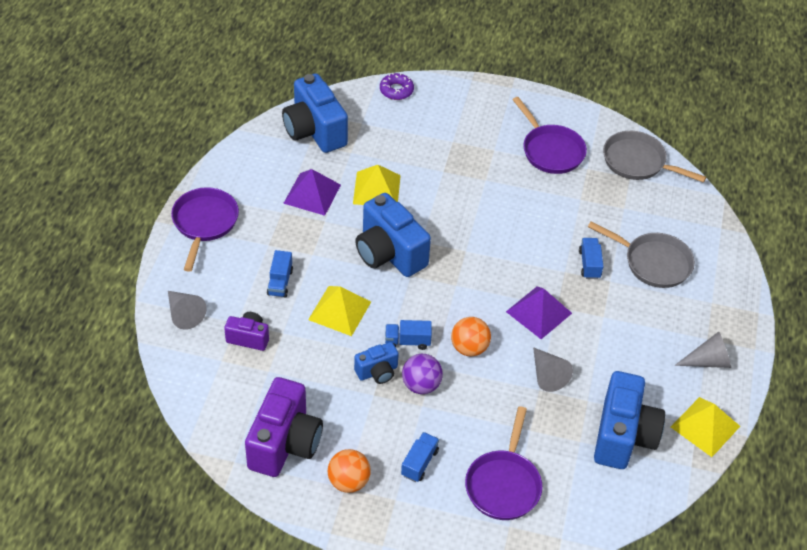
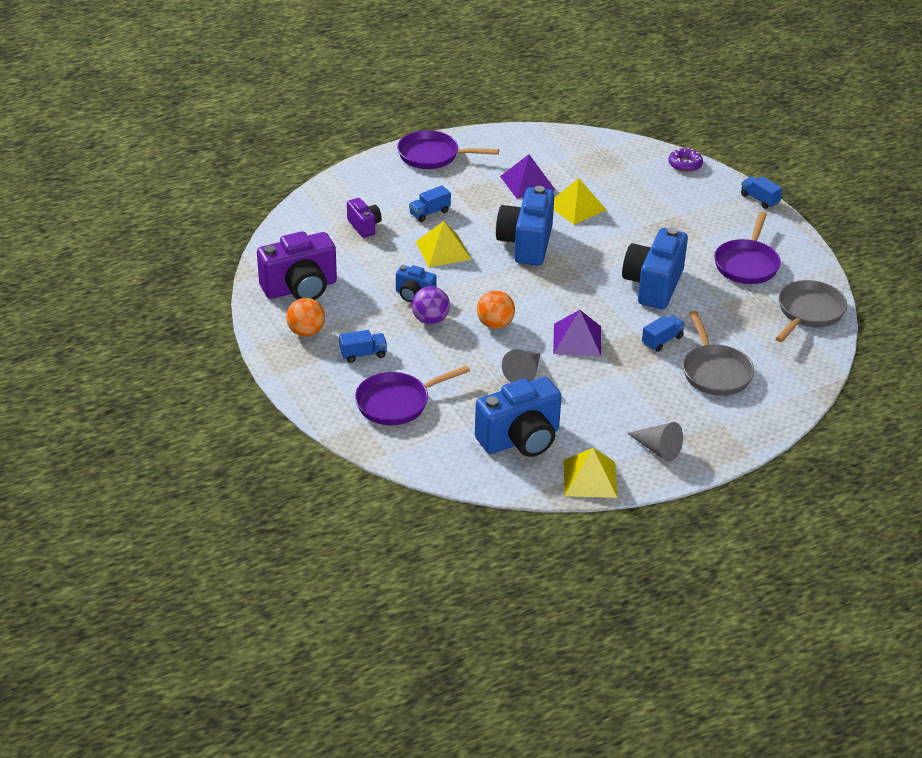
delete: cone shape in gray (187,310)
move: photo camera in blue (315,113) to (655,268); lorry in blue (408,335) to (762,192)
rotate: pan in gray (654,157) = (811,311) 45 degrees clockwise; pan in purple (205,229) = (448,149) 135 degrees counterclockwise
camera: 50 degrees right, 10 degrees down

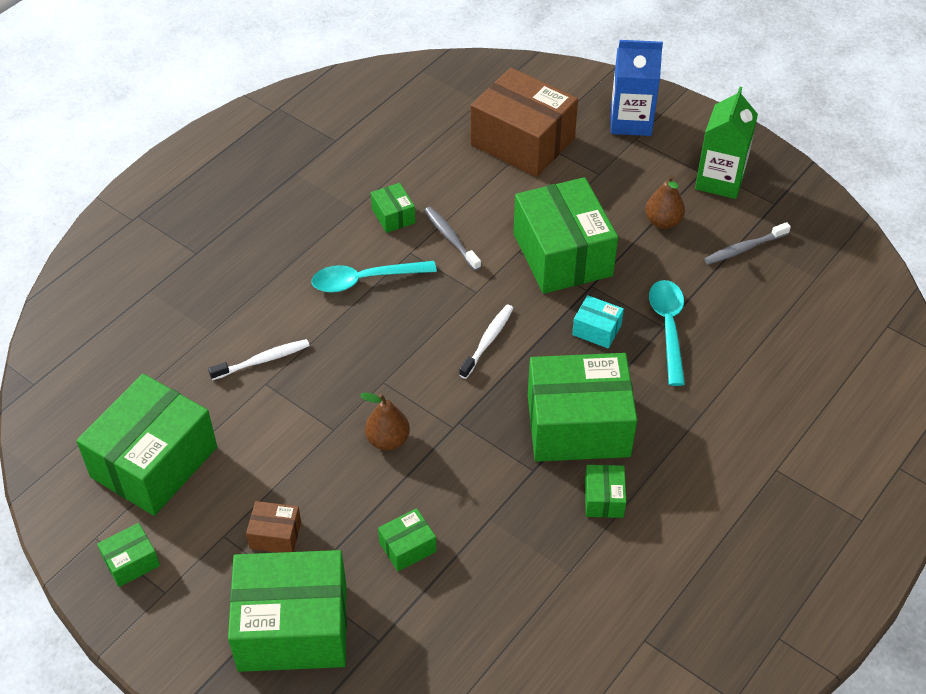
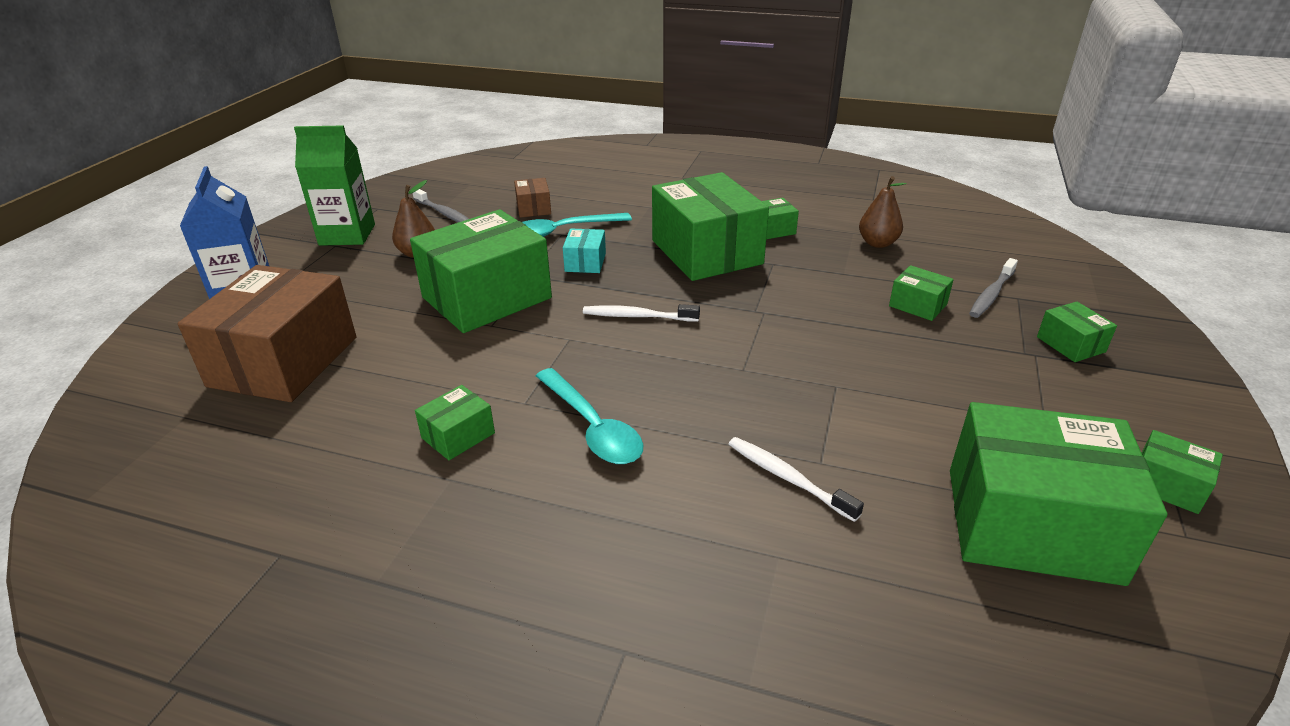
move: dental brush in gray (452,239) to (993,288); pear in russet (385,422) to (882,212); package in russet (273,527) to (532,198)
resize: package in emerald (287,611) = (1077,332) x0.44
camera: 110 degrees left, 15 degrees down

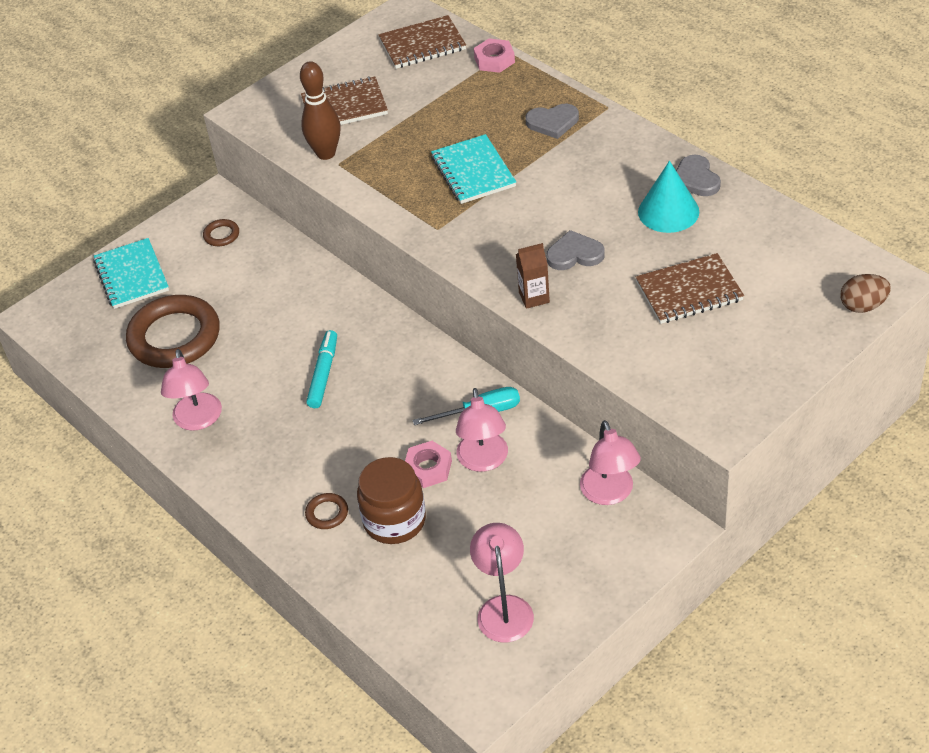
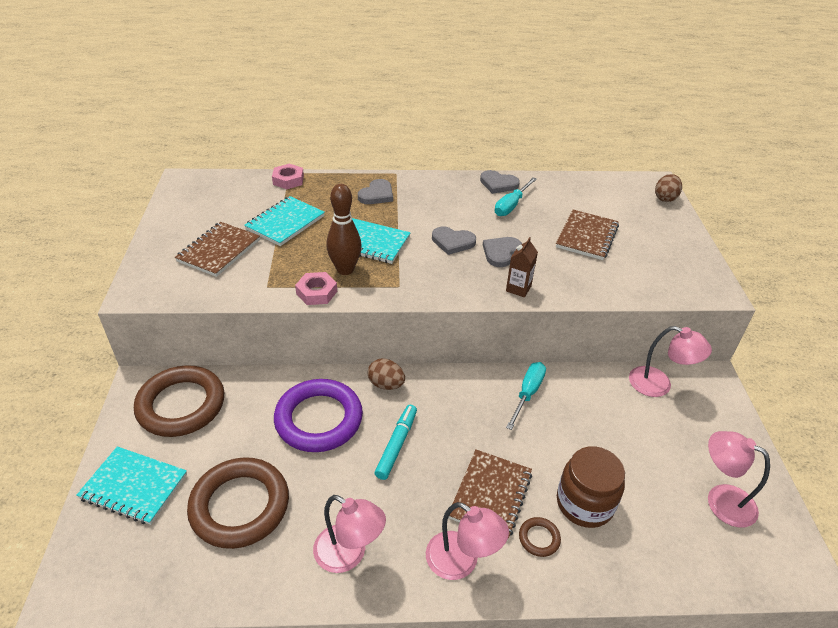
insert: notebook in aqua (284,221); heart shape in gray (454,240); egg in russet (386,374); ring in purple (318,415)
move: notebook in russet (422,42) to (490,495); skittle in russet (320,110) to (344,229); lamp in rosy (482,430) to (467,541); nut in rosy (428,464) to (316,288)
replace: cone shape in aqua (668,197) to flat screwdriver in aqua (516,196)
rotate: felt pen in aqua (321,369) = (396,442) 60 degrees clockwise
resize: ring in russet (221,232) = (179,401) x2.42
camera: 55 degrees left, 5 degrees down

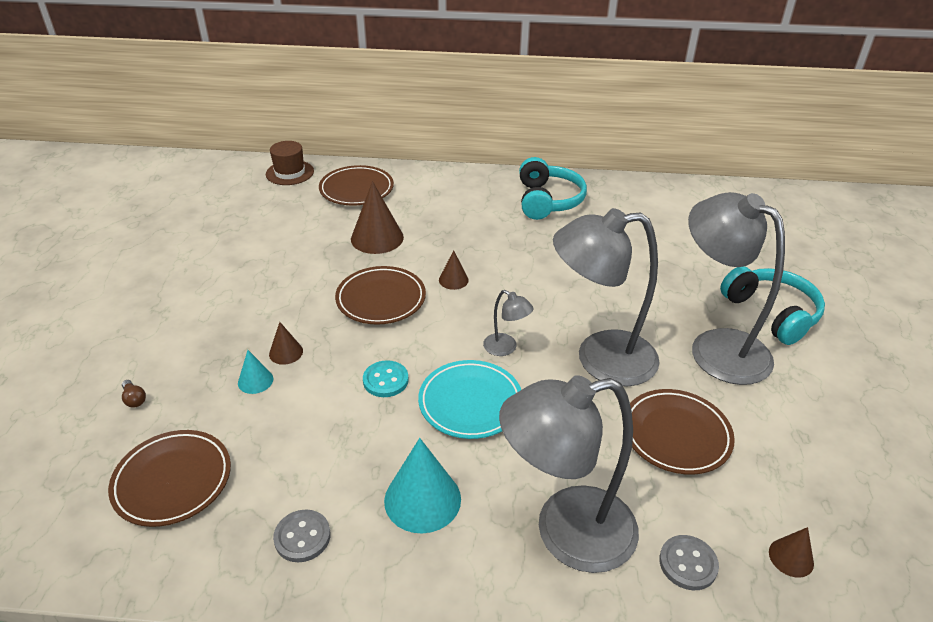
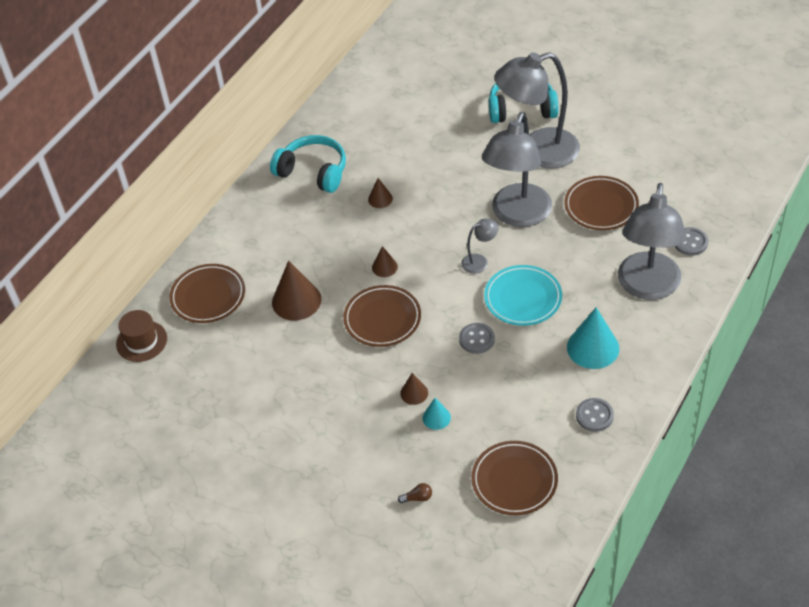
move: cone shape in russet (791,552) to (380,193)
recolor: sewing button in aqua (386,378) to sewing button in gray (477,338)
camera: 60 degrees left, 10 degrees up

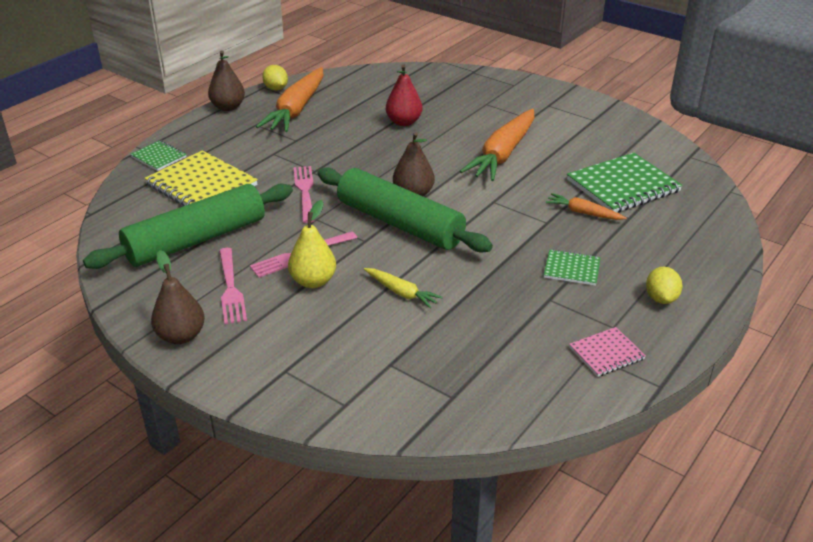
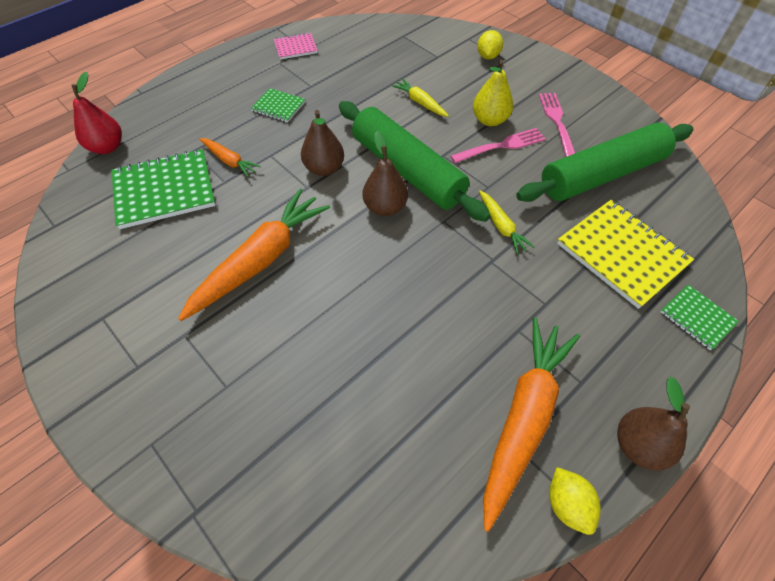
move: pear in red (404,95) to (97,113); pear in russet (178,297) to (322,143); lemon in yellow (664,285) to (490,44)
replace: table fork in rosy (304,194) to toy carrot in yellow (506,222)
camera: 170 degrees left, 20 degrees up

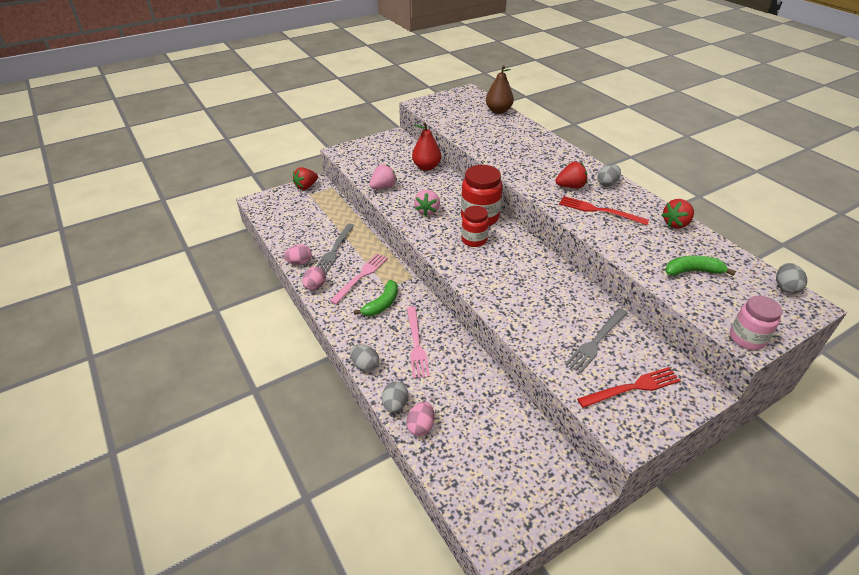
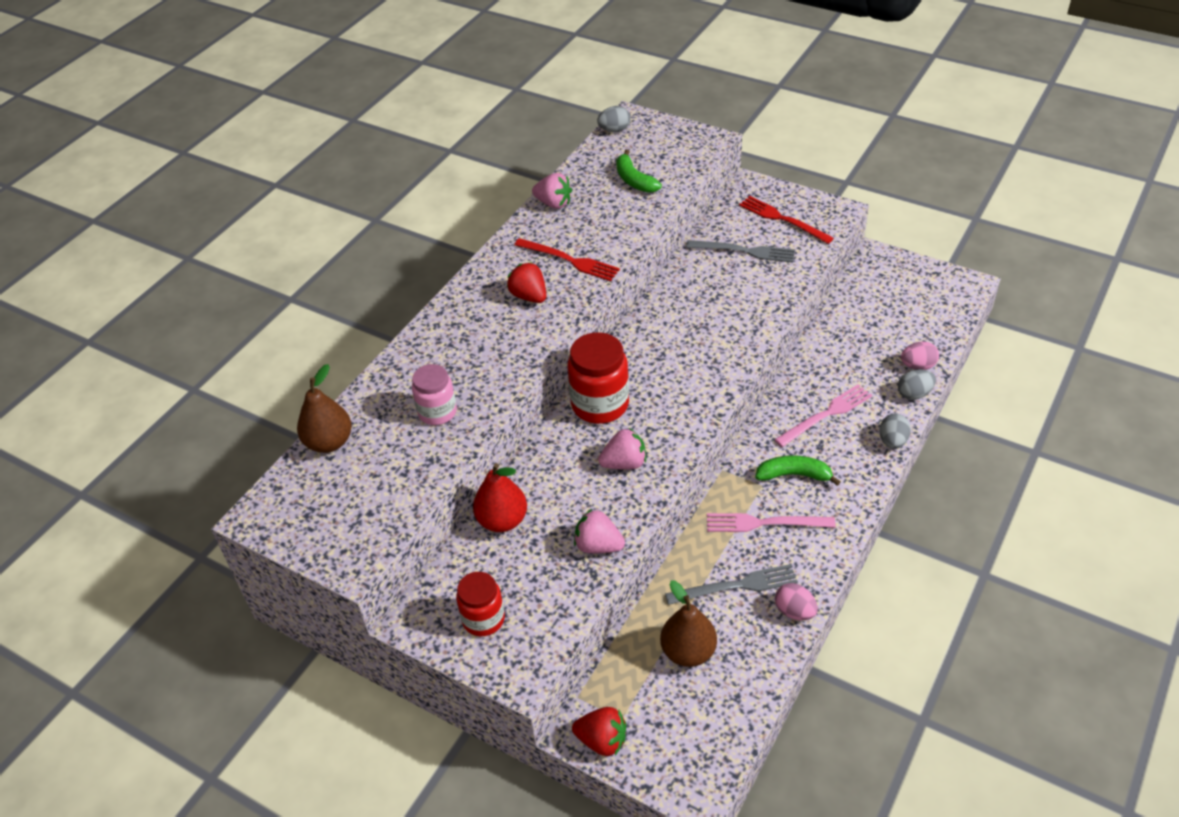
delete: egg in gray (609,175); egg in rosy (314,278)
insert: pear in russet (688,623)
move: jar in red (475,226) to (480,604); jar in rosy (756,323) to (434,394)
recolor: strawberry in red (678,213) to strawberry in rosy (552,191)
rotate: table fork in red (604,210) = (567,259) 60 degrees counterclockwise
camera: 115 degrees left, 5 degrees up

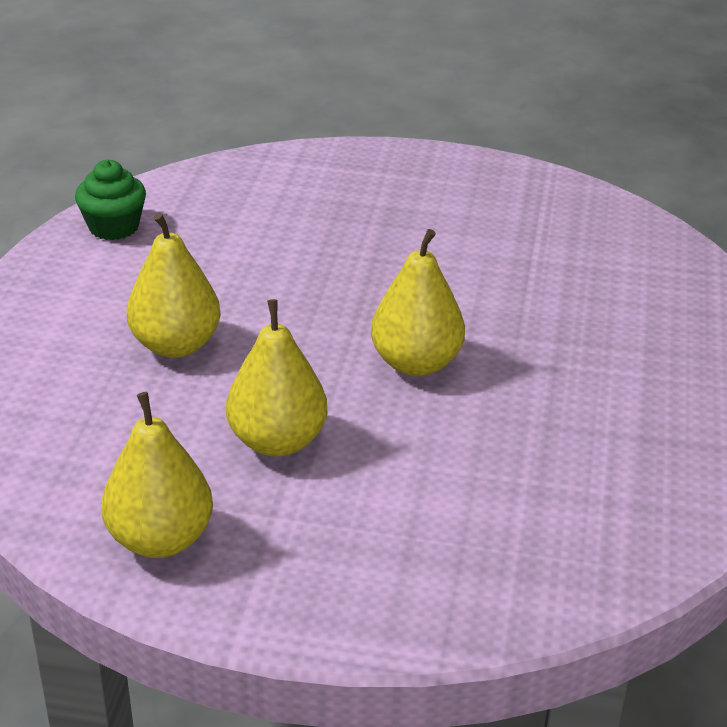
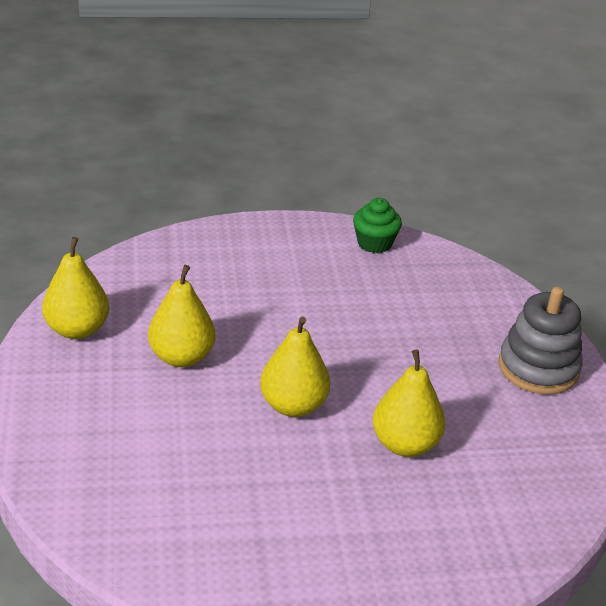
insert: stacking toy in gray (540,341)
move: pear in yellow (173,285) to (409,403)
camera: 70 degrees right, 0 degrees up

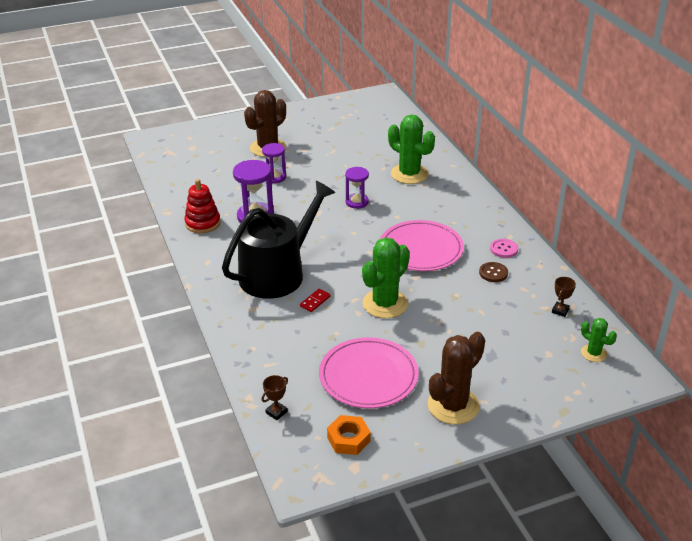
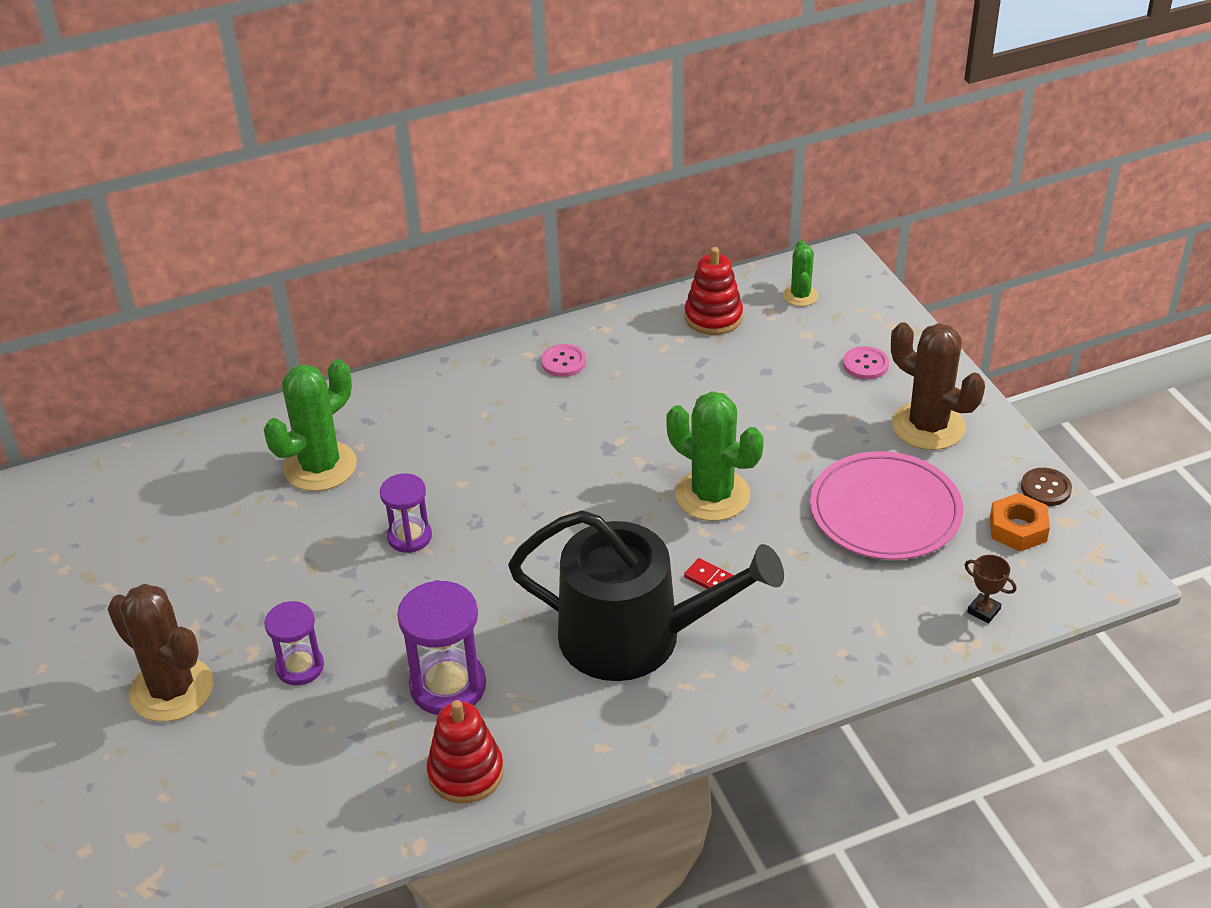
delete: flat dish in rosy (422,245)
insert: sewing button in rosy (866,362)
move: sewing button in russet (493,272) to (1046,487)
replace: award cup in russet (564,297) to stacking toy in red (714,291)
rotate: sprinkling can in black (278,240) = (646,595) 150 degrees clockwise; cactus in emerald (599,340) = (800,273) 45 degrees counterclockwise
camera: 90 degrees left, 5 degrees up

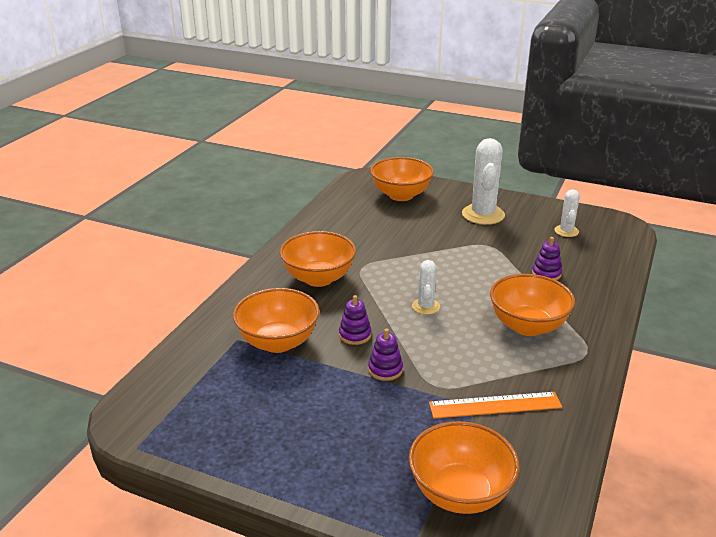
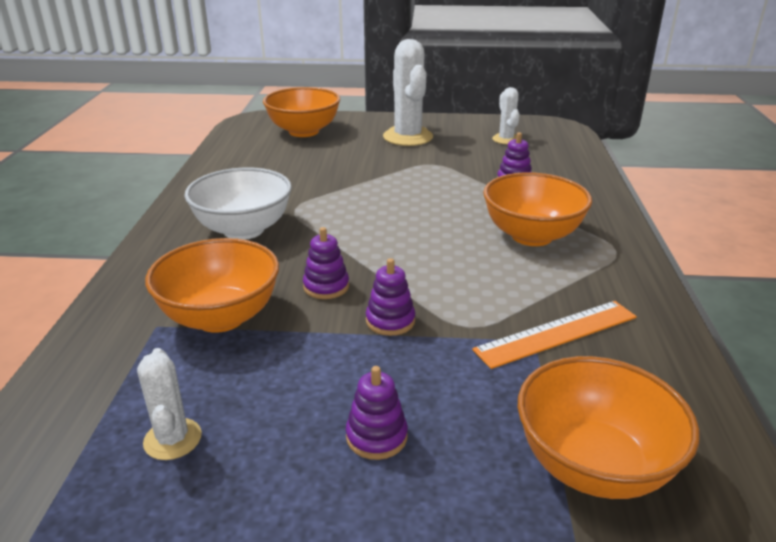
insert: stacking toy in purple (377,413)
move: cactus in pure white (426,287) to (169,404)
recolor: serving bowl in orange (318,259) to serving bowl in pure white (238,204)
camera: 20 degrees left, 0 degrees up

